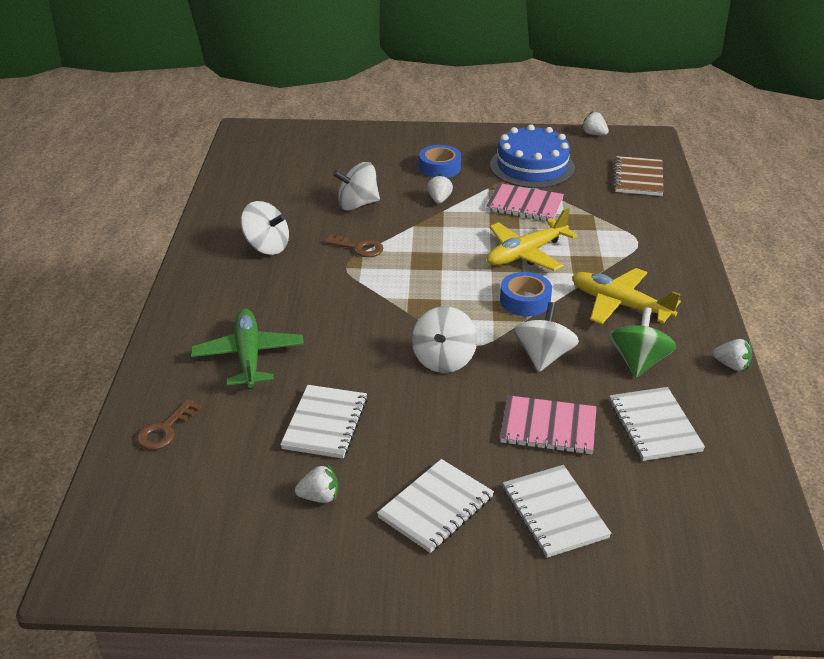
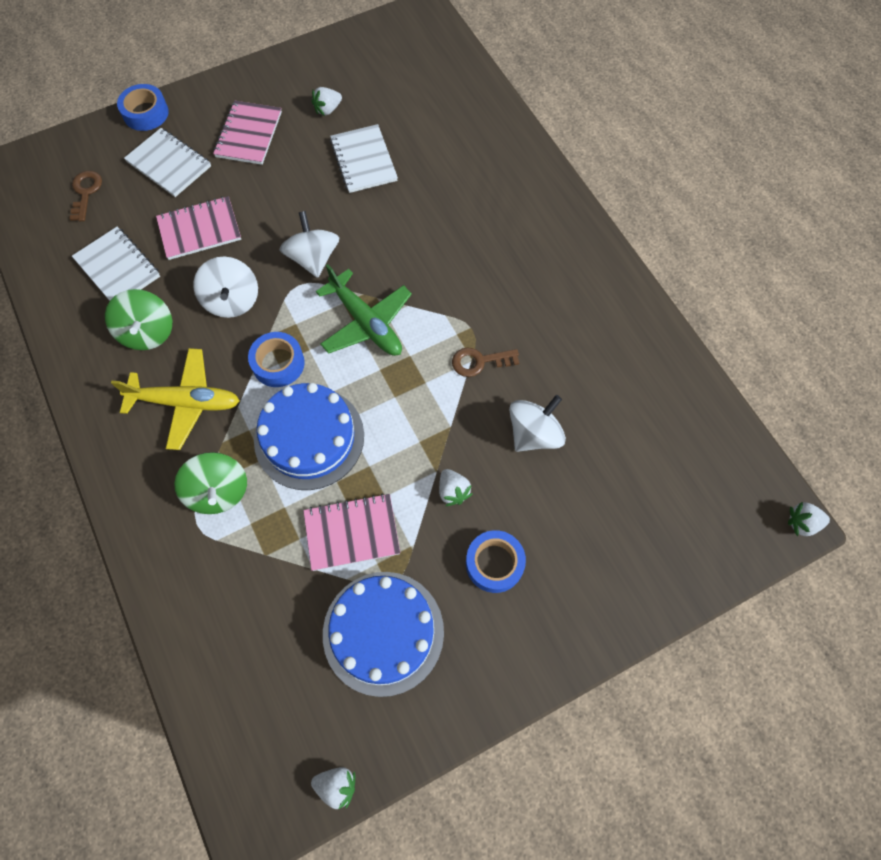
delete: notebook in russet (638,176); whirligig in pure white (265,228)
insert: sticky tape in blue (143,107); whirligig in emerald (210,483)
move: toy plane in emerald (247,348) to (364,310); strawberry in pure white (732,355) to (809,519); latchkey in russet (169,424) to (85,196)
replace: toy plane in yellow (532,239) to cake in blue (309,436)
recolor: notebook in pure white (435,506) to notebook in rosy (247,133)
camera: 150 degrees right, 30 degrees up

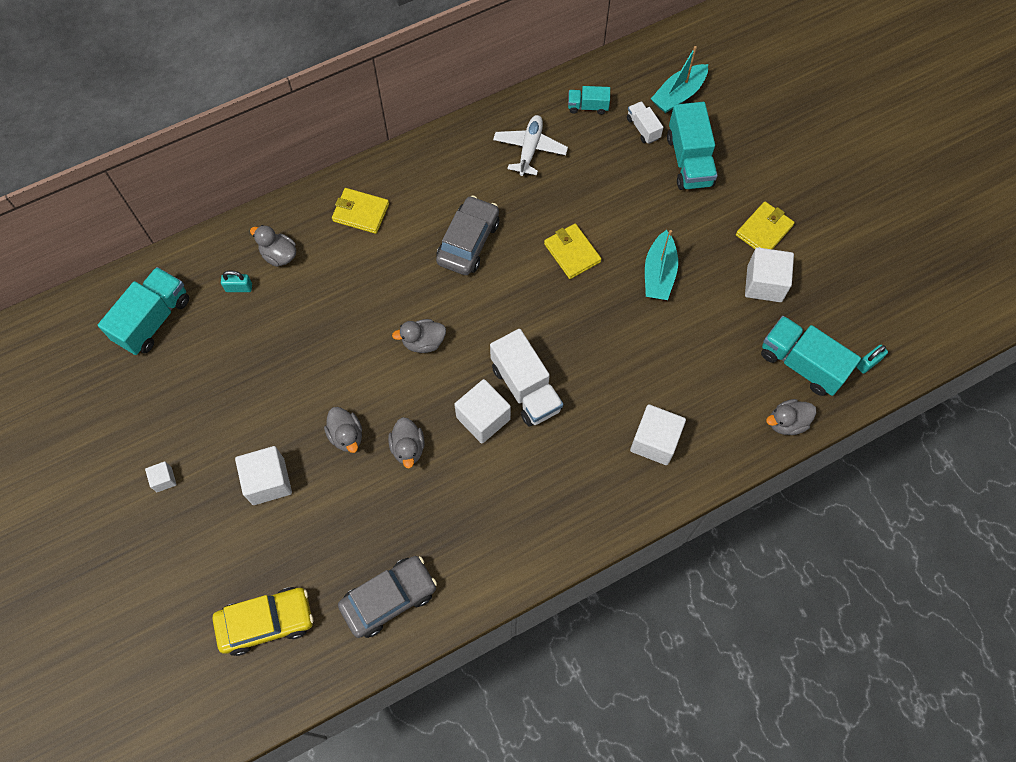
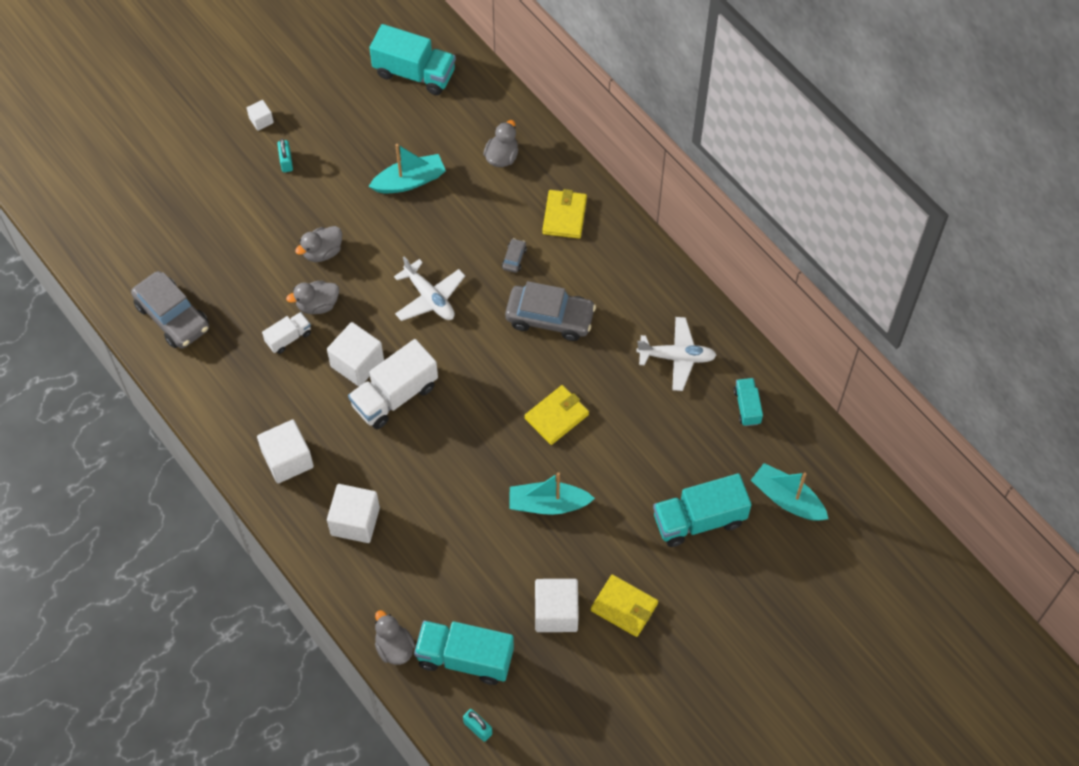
delete: toy car in yellow (263,621)
insert: sailboat in aqua (407,168); toy car in gray (514,255)
move: lorry in pure white (645,122) to (286,333); small lock in aqua (236,281) to (285,155); cube in pure white (263,475) to (285,451)
replace: toy duck in gray (419,336) to toy plane in pure white (429,288)
rotate: lorry in aqua (811,356) = (464,653) 105 degrees counterclockwise
camera: 80 degrees right, 5 degrees down

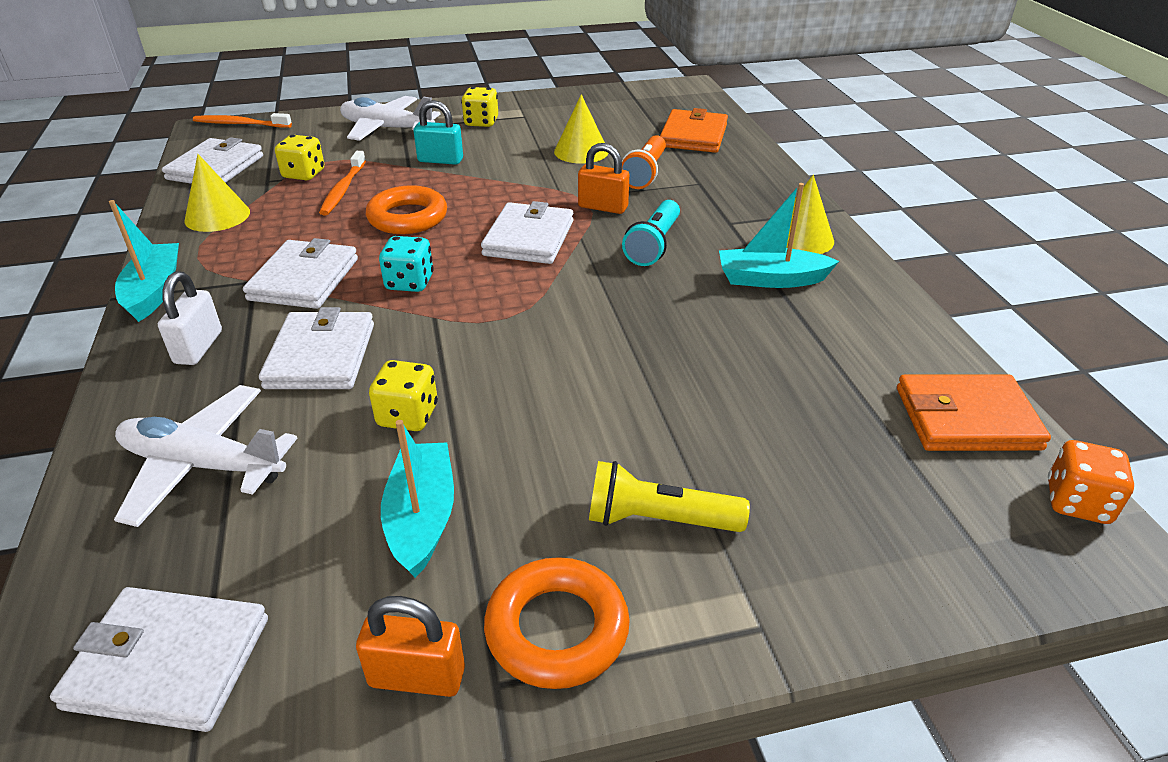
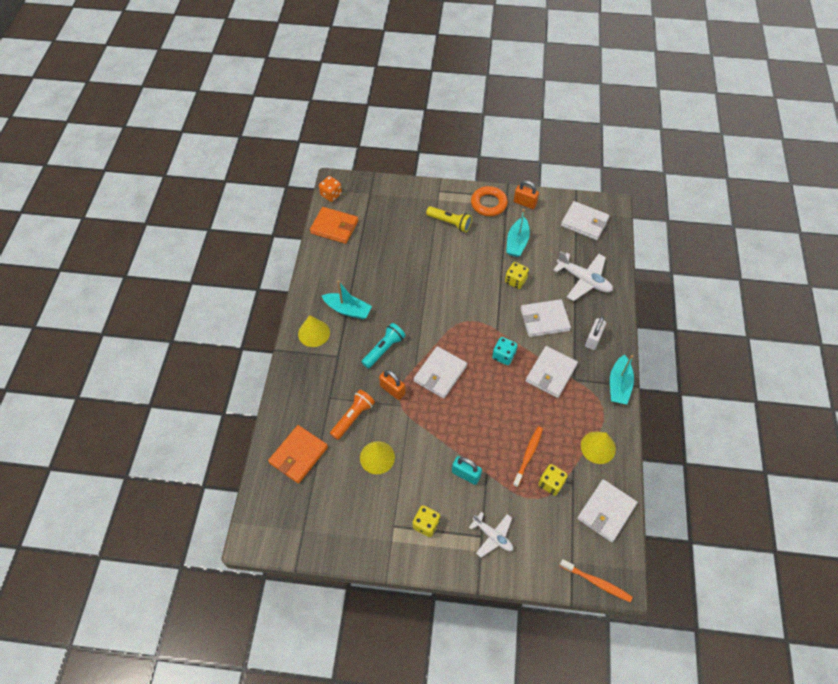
delete: ring in orange (406,209)
rotate: billfold in pure white (316,348) = (546,318) 60 degrees clockwise
resize: toy plane in pure white (390,118) = (491,534) x0.65
camera: 160 degrees left, 20 degrees up

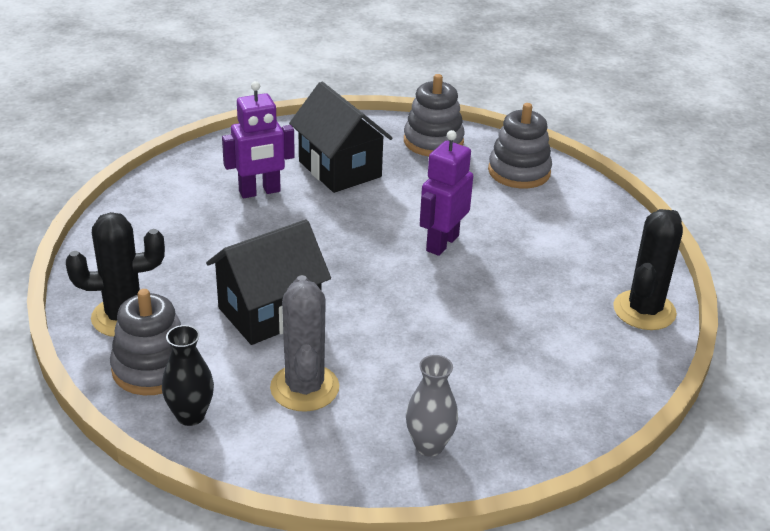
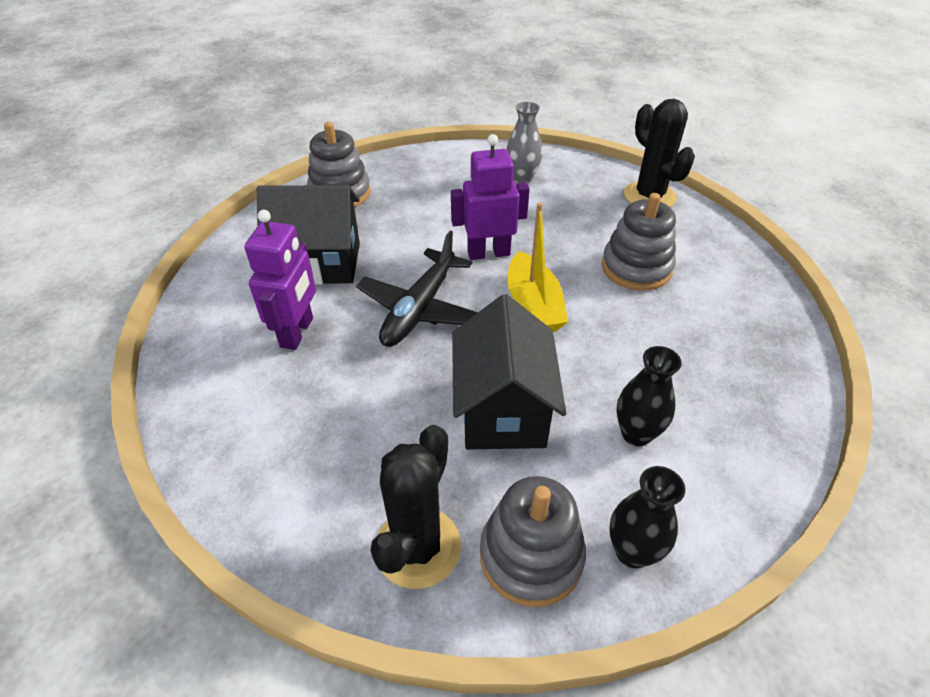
insert: sailboat in yellow (537,267); toy plane in black (417,289)
move: stacking toy in gray (520,145) to (639,242); vase in gray (432,405) to (524,142)
replace: cactus in gray (304,343) to vase in black (649,396)
rotate: robot in purple (446,193) = (490,197) 105 degrees clockwise
camera: 55 degrees left, 10 degrees up

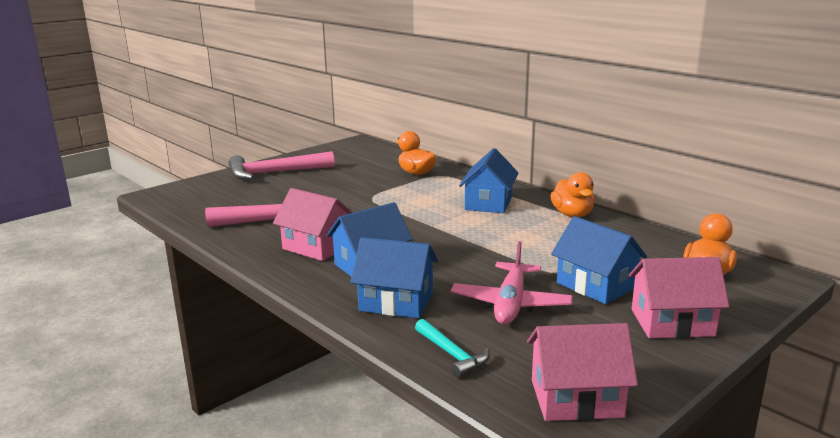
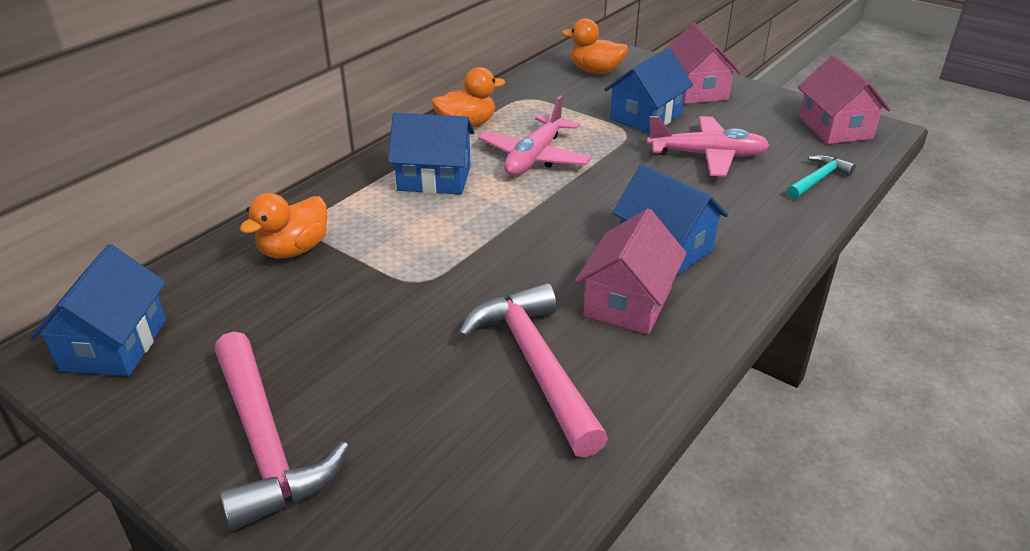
insert: toy plane in rosy (535,135)
move: toy house in blue (394,277) to (98,310)
camera: 100 degrees left, 15 degrees up

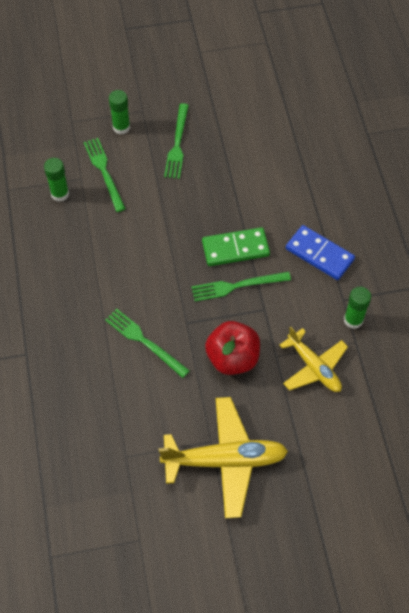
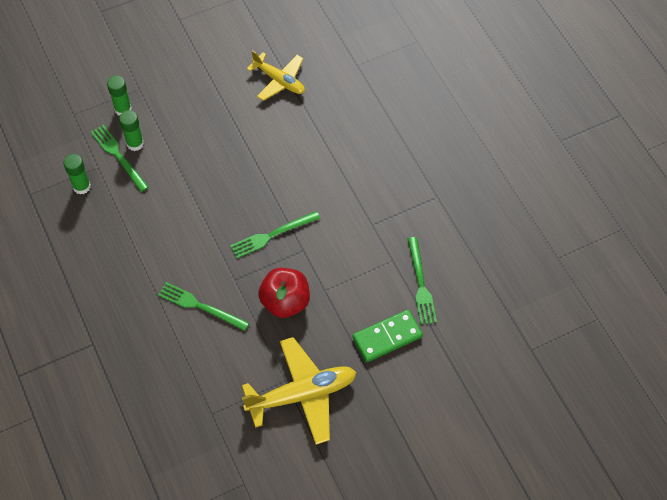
delete: domino piece in blue (320,252)
move: table fork in emerald (176,141) to (422,281); domino piece in emerald (236,246) to (388,336); glue in emerald (357,308) to (131,130); toy plane in yellow (313,359) to (276,75)
camera: 15 degrees left, 0 degrees up

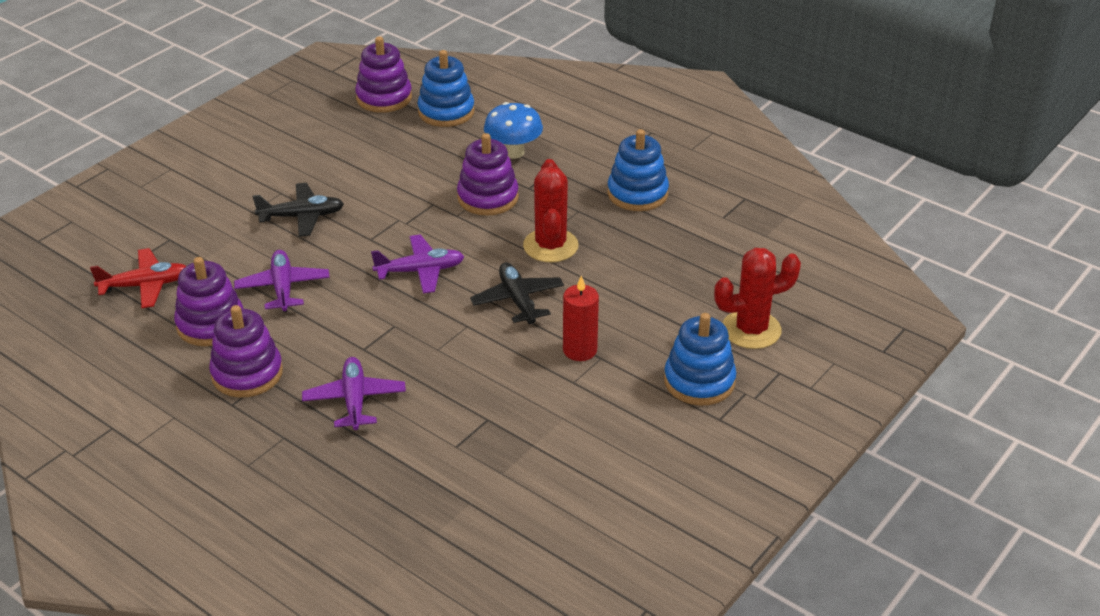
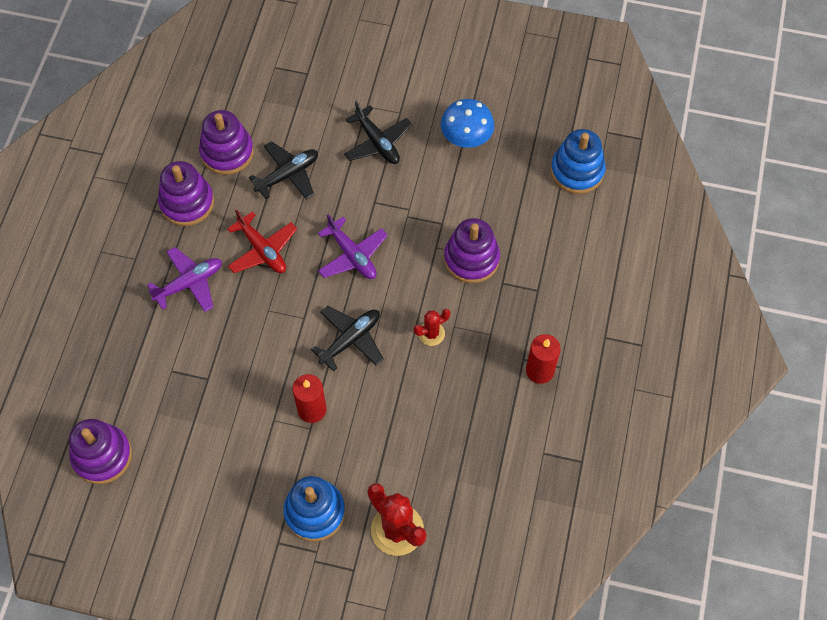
move: stacking toy in purple (383,74) to (100,451); fungus in blue (513,130) to (467,123); toy plane in red (138,278) to (262,241)
replace: stacking toy in blue (638,170) to pillar candle in red (543,359)
recolor: toy plane in purple (282,281) to toy plane in black (283,170)
resize: cactus in red (551,210) = (432,327) x0.55
camera: 65 degrees right, 25 degrees up

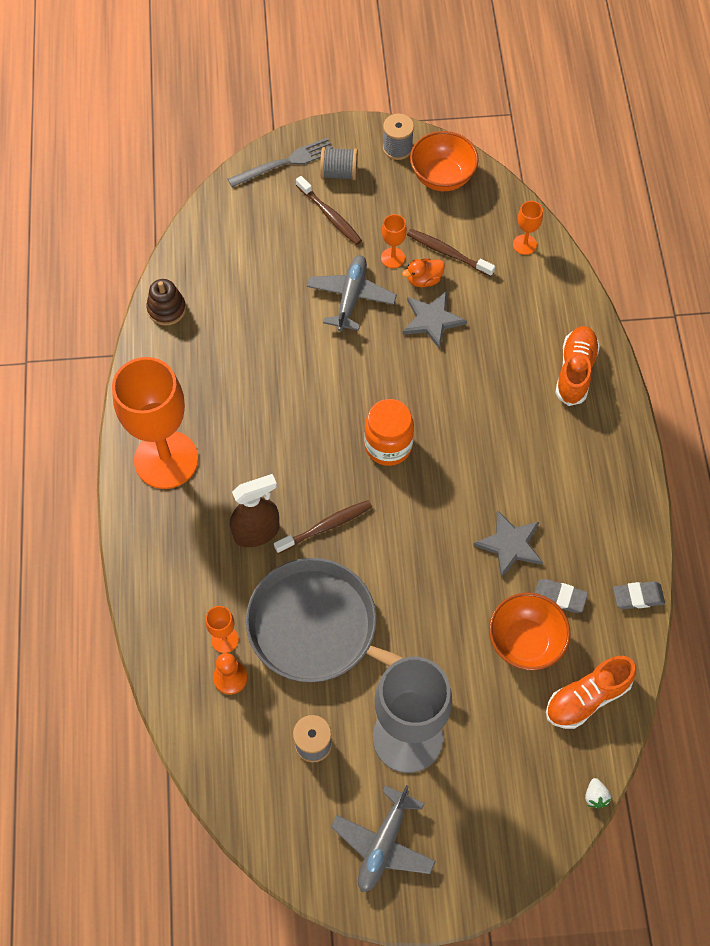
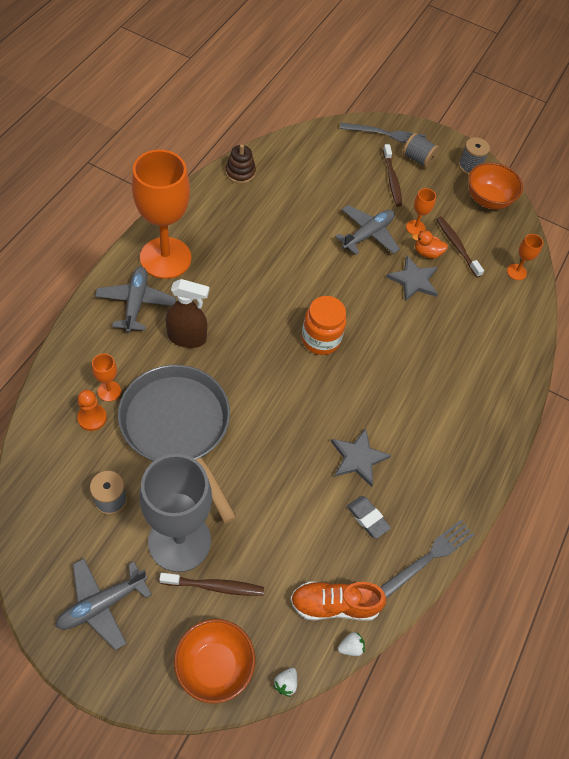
delete: lace-up shoe in orange (577,366)
insert: toy plane in gray (135,300); strawberry in pure white (351,644)
move: dental brush in russet (323,527) to (211,584); serving bowl in orange (529,631) to (214,661)
replace: pencil eraser in gray (639,595) to table fork in gray (427,559)
camera: 25 degrees right, 5 degrees down

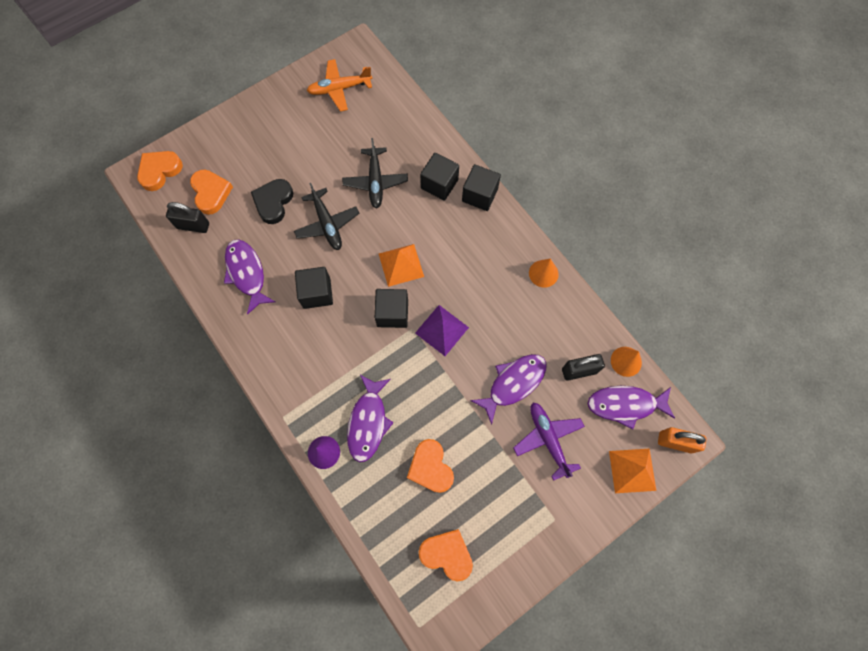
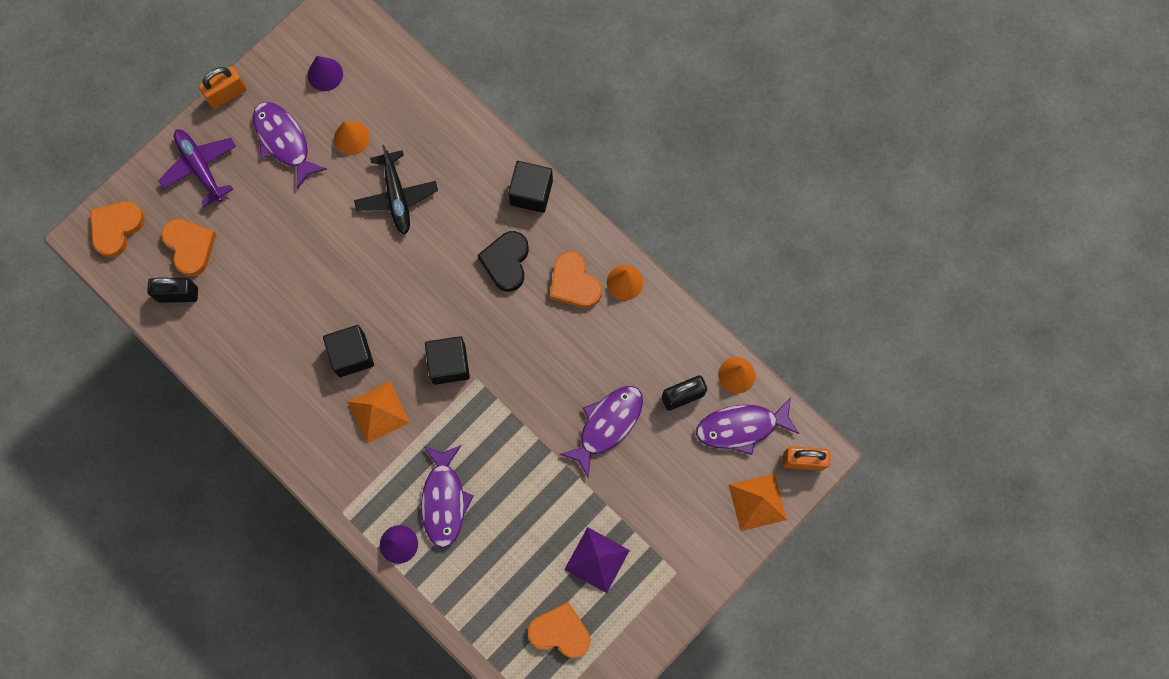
delete: cube in black (439,177); toy plane in black (326,216)
insert: small lock in orange (223,87); cone shape in orange (352,138)
move: heart shape in black (272,201) to (503,261); fish figure in purple (249,277) to (290,145); pyramid shape in orange (401,265) to (379,412); pyramid shape in purple (442,330) to (597,560); toy plane in purple (549,442) to (197,168); heart shape in orange (430,466) to (576,280)
replace: toy plane in orange (339,85) to cone shape in purple (325,73)
camera: 10 degrees left, 5 degrees up

